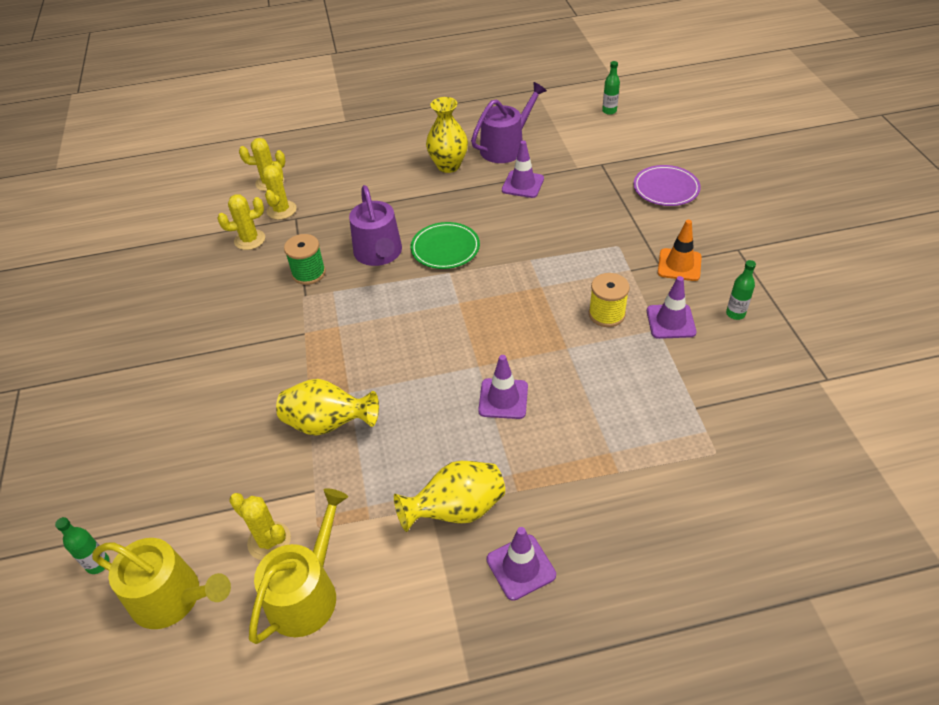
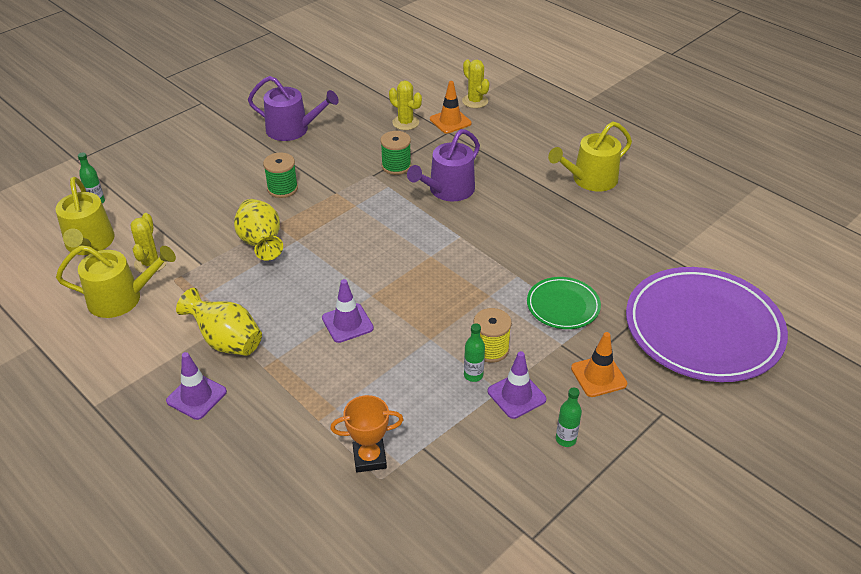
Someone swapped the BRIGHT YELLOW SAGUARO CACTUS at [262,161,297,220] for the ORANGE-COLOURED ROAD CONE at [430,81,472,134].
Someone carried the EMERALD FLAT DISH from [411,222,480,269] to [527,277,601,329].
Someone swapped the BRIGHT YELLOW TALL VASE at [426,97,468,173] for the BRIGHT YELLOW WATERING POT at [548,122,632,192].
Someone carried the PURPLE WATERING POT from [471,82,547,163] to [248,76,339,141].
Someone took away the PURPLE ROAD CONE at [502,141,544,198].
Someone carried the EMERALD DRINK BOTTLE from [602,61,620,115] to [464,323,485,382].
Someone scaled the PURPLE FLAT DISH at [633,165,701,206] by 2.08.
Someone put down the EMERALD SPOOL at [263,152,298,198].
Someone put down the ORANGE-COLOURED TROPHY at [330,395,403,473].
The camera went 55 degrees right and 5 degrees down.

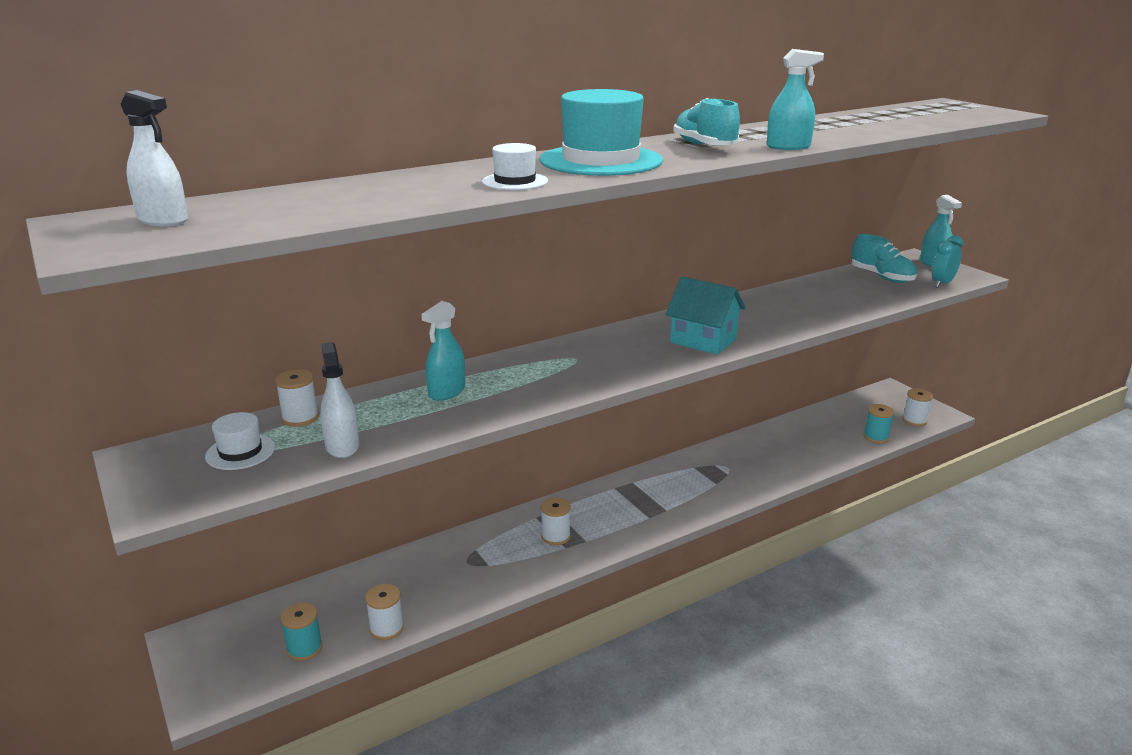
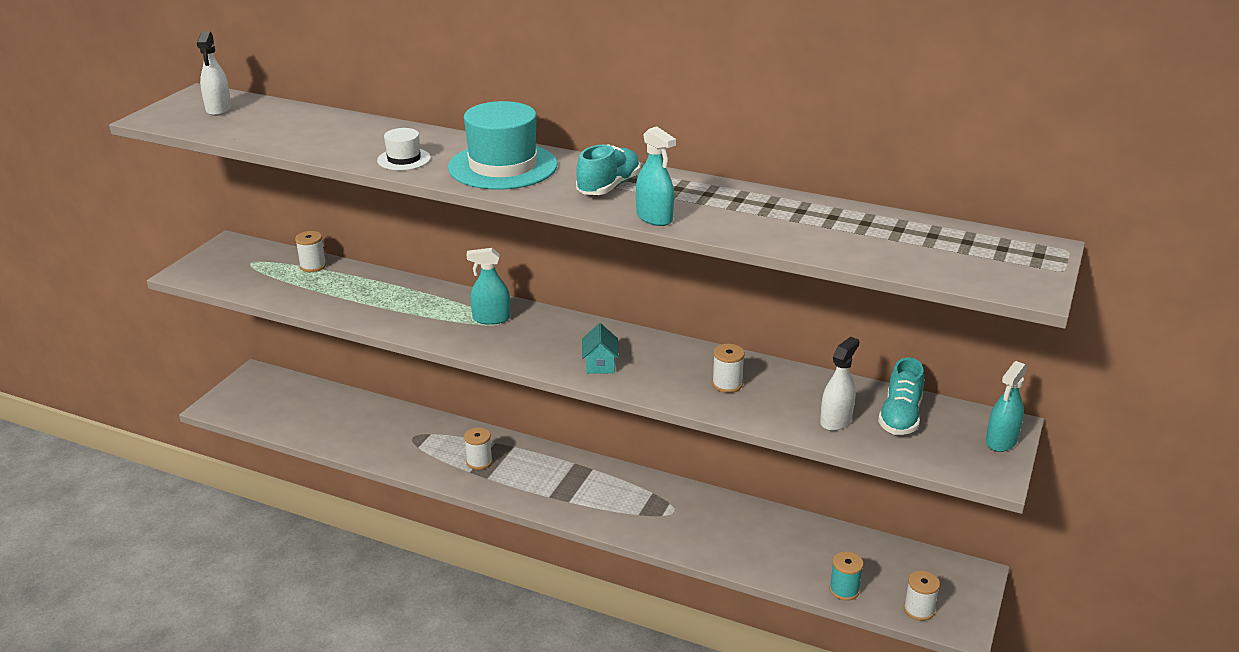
Someone took away the PURE WHITE TOP HAT at [205,412,275,470].
Someone took away the TURQUOISE SPOOL at [280,603,323,661].
Someone carried the PURE WHITE SPRAY CLEANER from [320,342,359,458] to [820,337,859,431].
Someone carried the PURE WHITE SPOOL from [365,584,404,640] to [712,344,745,393].
Someone carried the TURQUOISE SPRAY CLEANER from [421,301,465,401] to [467,248,510,325].
Someone scaled the TURQUOISE HOUSE at [666,276,745,355] by 0.62.
Someone took away the TURQUOISE BEDSIDE CLOCK at [932,235,964,288].
The camera went 55 degrees right and 5 degrees up.

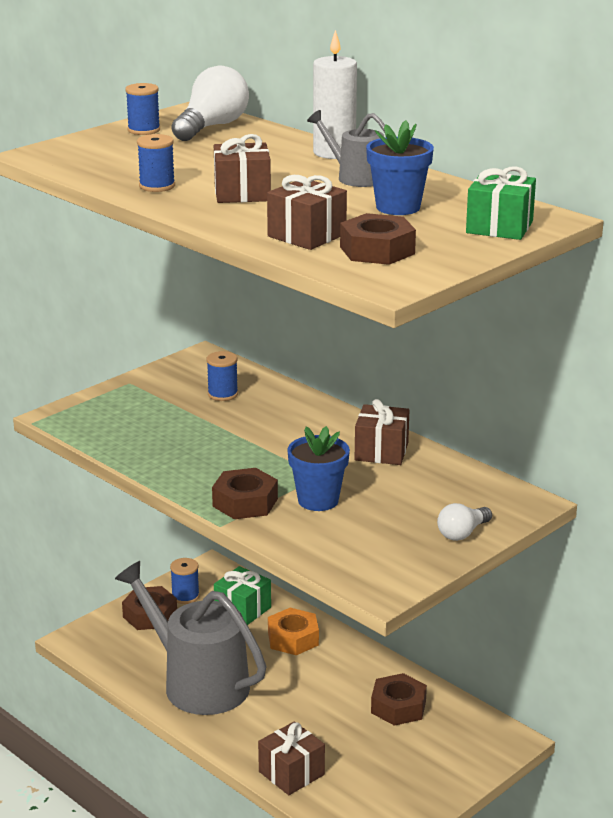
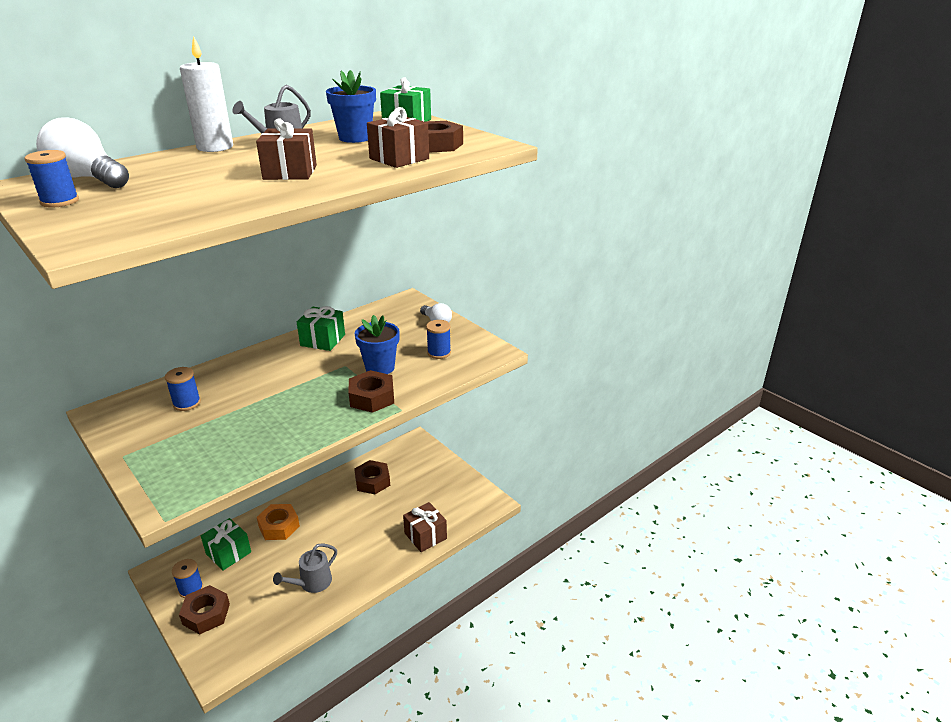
Someone scaled the GREY WATERING POT at [115,561,266,715] by 0.48.
Someone carried the ROYAL BLUE SPOOL from [137,134,175,192] to [426,320,451,359].
Someone repainted the RUSSET WRAPPED GIFT at [355,399,409,465], which became the EMERALD WRAPPED GIFT at [297,306,345,351].
The camera went 85 degrees left and 5 degrees up.

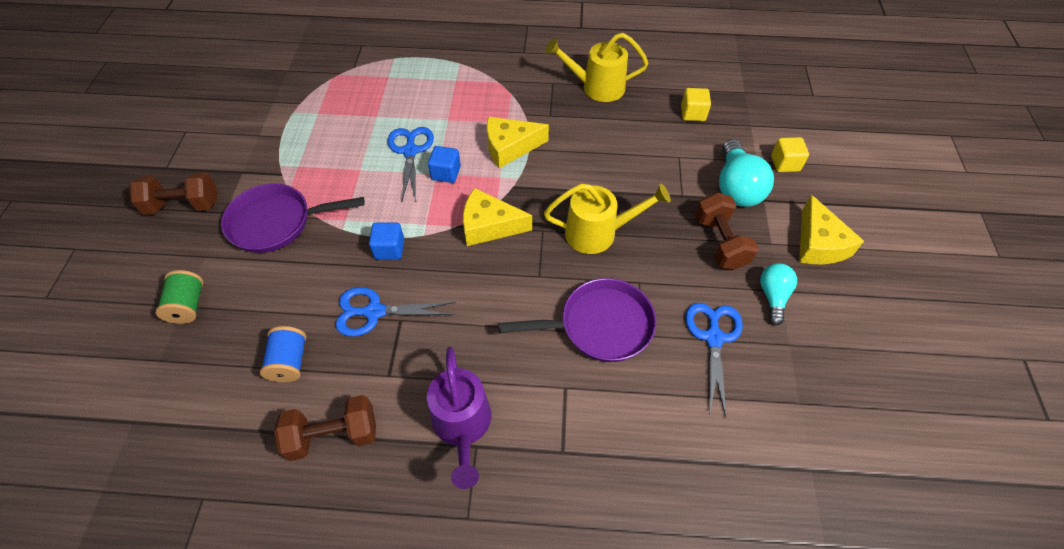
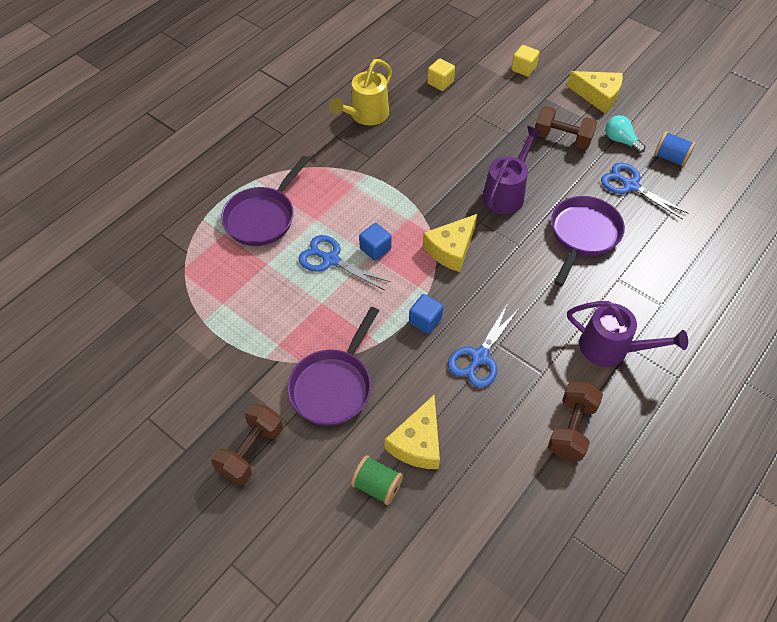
Someone carried the ROYAL BLUE SPOOL from [260,326,306,382] to [654,131,696,167].
Someone carried the BRIGHT YELLOW CHEESE WEDGE from [487,117,549,168] to [385,394,440,469].
Someone repainted the BRIGHT YELLOW WATERING POT at [544,183,671,254], which became the PURPLE WATERING POT at [482,126,543,214].
Someone took away the TURQUOISE LIGHTBULB at [719,139,774,207].
Someone put down the PURPLE SKILLET at [221,156,310,246].
The camera went 55 degrees left and 0 degrees up.

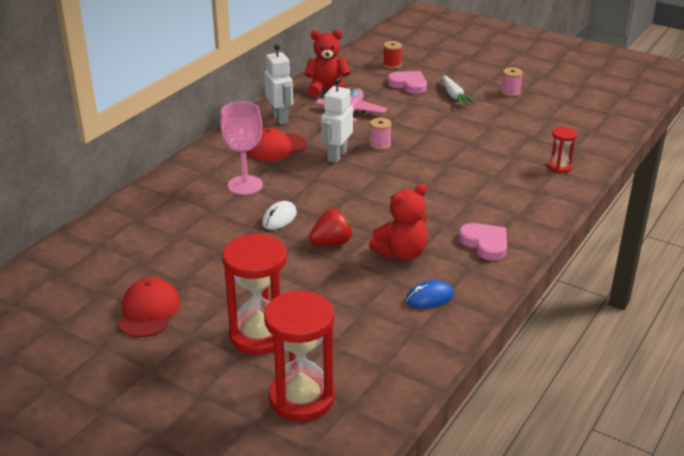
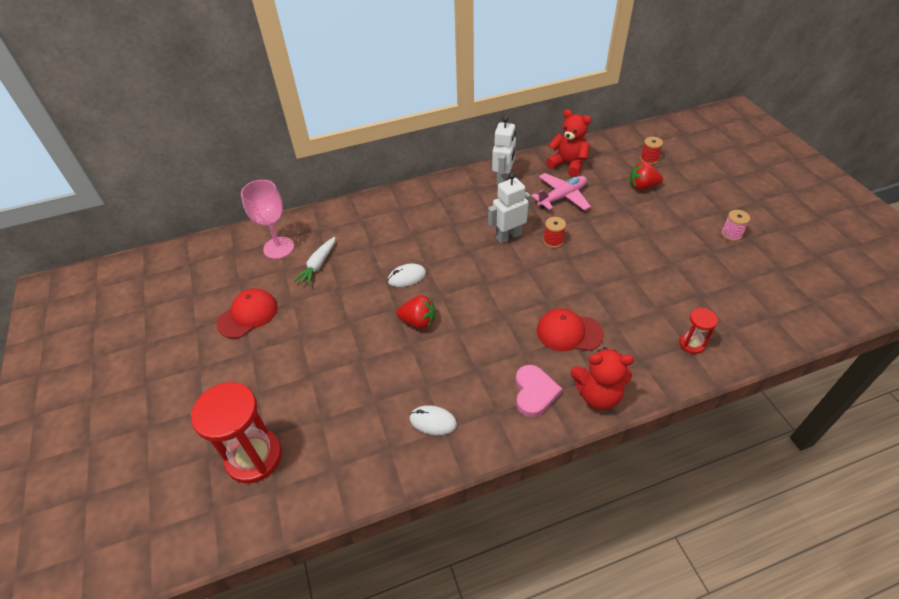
Someone carried the ROSY GOBLET from [220,101,263,195] to [241,180,294,259].
Someone took away the SCARLET SANDGLASS at [222,233,287,355].
Someone carried the SCARLET PEAKED CAP from [247,128,307,161] to [537,308,604,351].
Someone carried the SCARLET TEDDY BEAR from [369,184,428,260] to [571,347,634,410].
Someone repainted the ROSY SPOOL at [370,118,392,150], which became the SCARLET SPOOL at [543,217,566,248].
Someone swapped the ROSY HEART at [388,71,427,94] for the SCARLET BERRY at [630,162,663,190].
Someone repainted the ROYAL BLUE MOUSE at [405,280,454,309], which became the PURE WHITE MOUSE at [410,405,457,435].
Someone carried the PURE WHITE ROOT VEGETABLE from [442,76,475,106] to [293,237,336,286].
The camera went 40 degrees right and 15 degrees up.

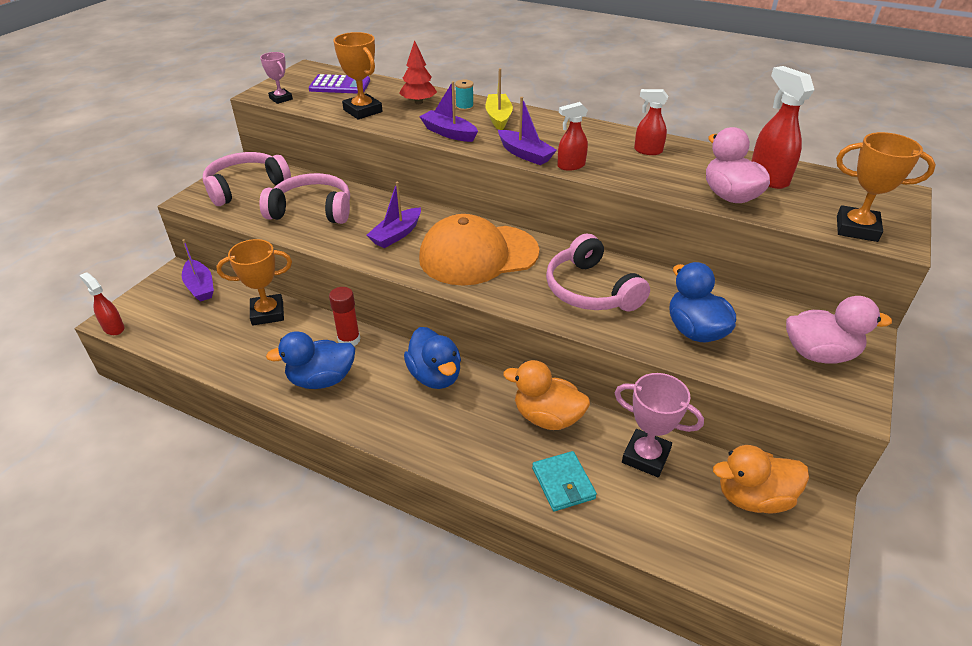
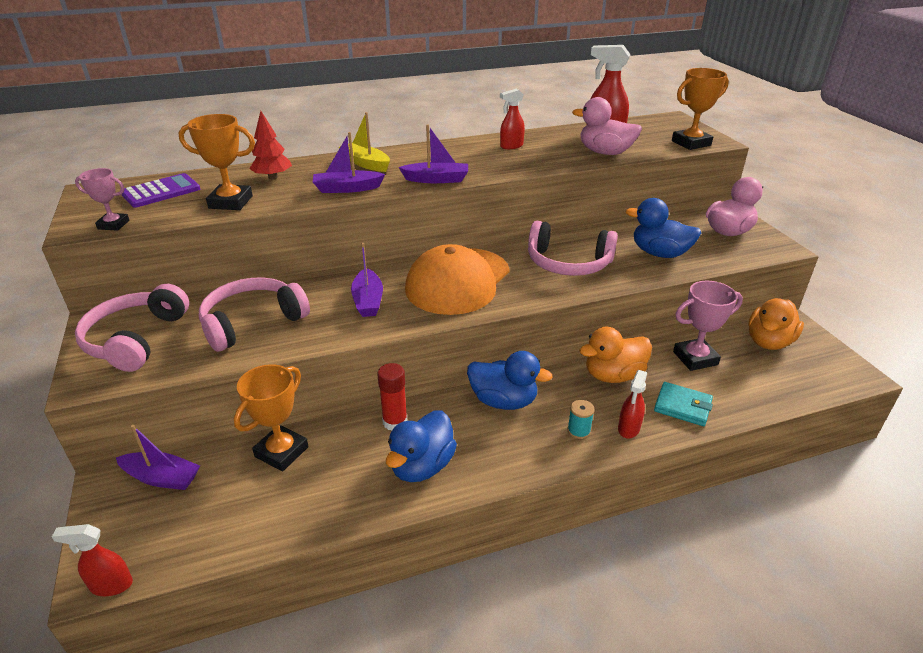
Someone carried the TURQUOISE SPOOL from [455,80,474,111] to [567,400,595,439].
Someone carried the SCARLET SPRAY CLEANER from [557,102,588,171] to [618,370,647,439].
The camera went 45 degrees left and 5 degrees down.

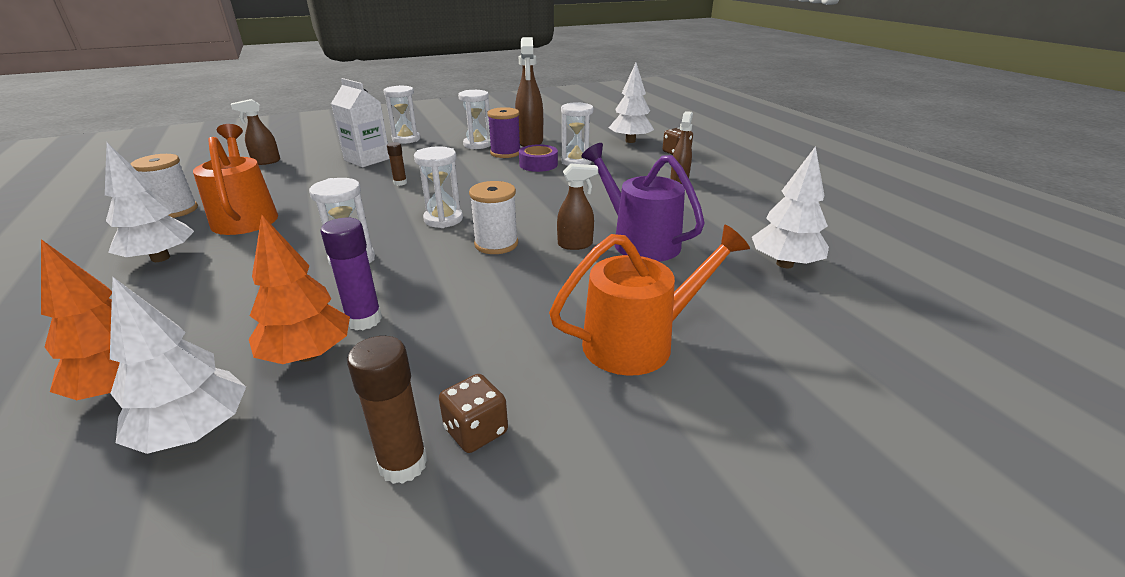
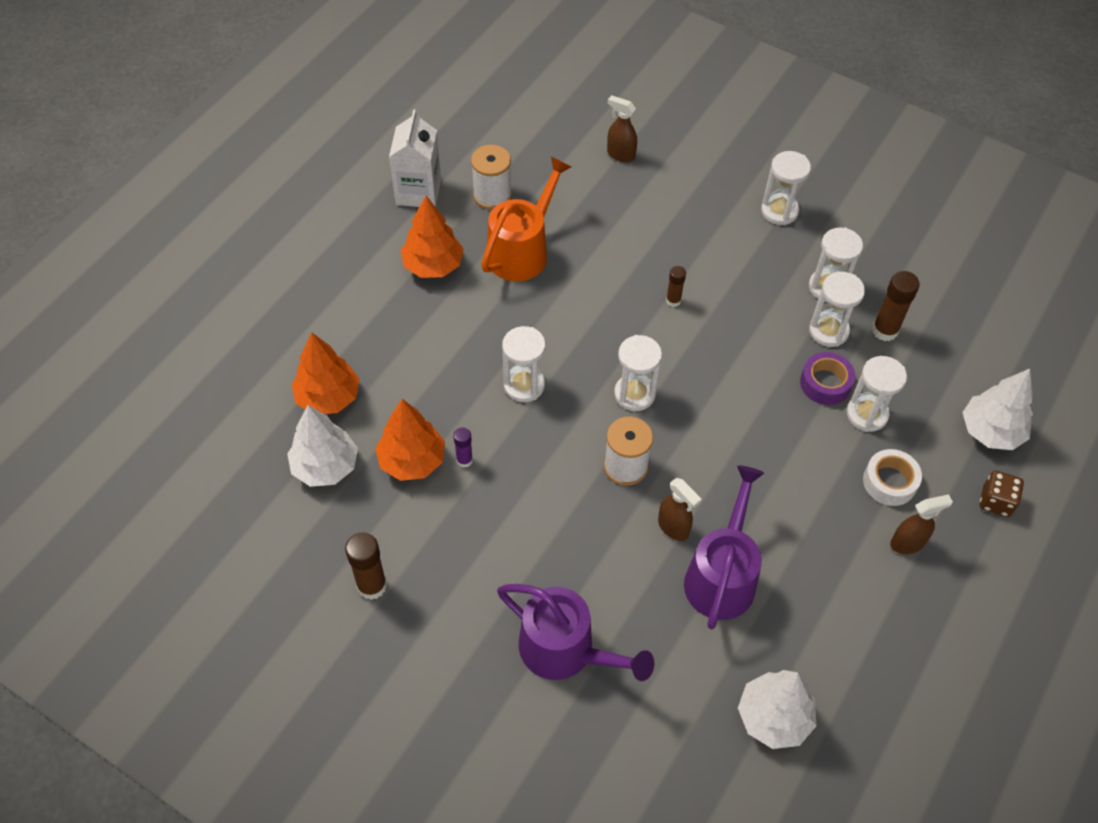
Someone repainted the PURE WHITE TREE at [105,143,194,262], which became the ORANGE-COLOURED TREE at [401,196,464,278].
Someone scaled the PURPLE GLUE STICK at [321,218,382,330] by 0.59.
Someone carried the PURE WHITE JUICE CARTON from [331,78,390,167] to [389,110,441,207].
Someone took away the RUSSET DICE at [439,374,508,453].
Someone swapped the PURPLE SPOOL at [487,107,520,158] for the PURE WHITE SANDGLASS at [809,272,865,347].
Someone swapped the RUSSET SPRAY CLEANER at [515,37,543,147] for the RUSSET GLUE STICK at [872,271,920,341].
Someone repainted the ORANGE-COLOURED WATERING POT at [549,224,750,376], which became the PURPLE WATERING POT at [497,584,654,681].
Someone put down the PURE WHITE ROLL OF TAPE at [863,449,922,506].
The camera went 55 degrees right and 25 degrees up.

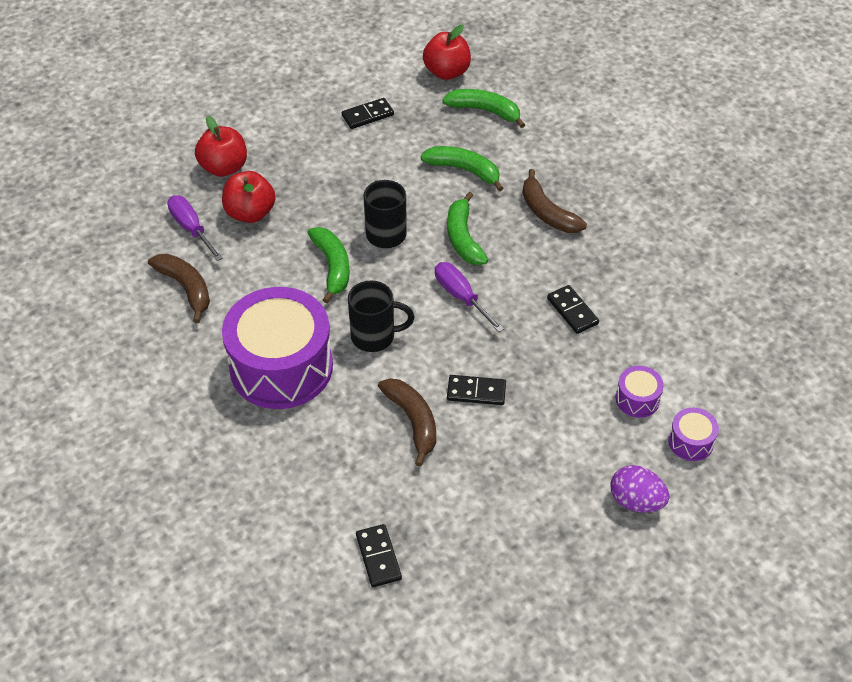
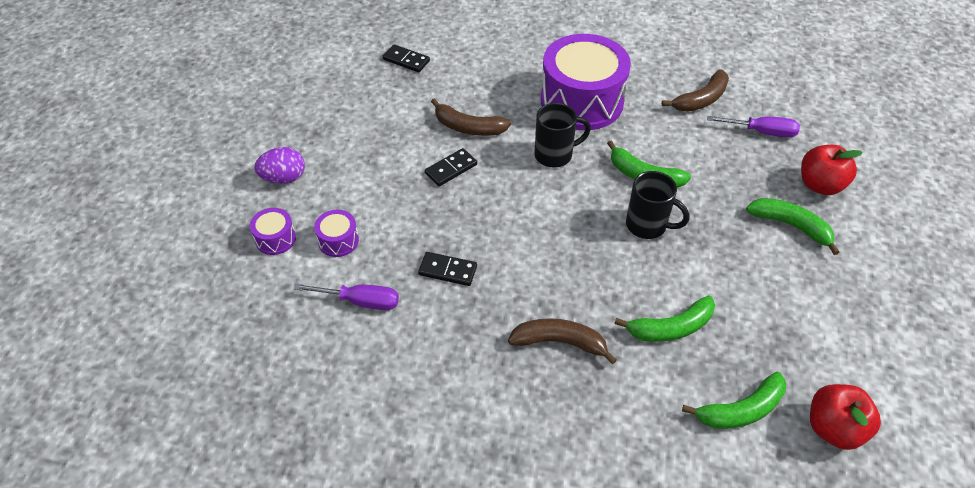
Someone rotated the RUSSET TOY BANANA at [148,254,210,323] by 45 degrees counterclockwise.
Someone took away the SCARLET TOY APPLE at [222,171,276,223].
Someone took away the EBONY DOMINO at [342,98,394,129].
Someone rotated the EBONY TEA MUG at [348,280,414,352] by 150 degrees counterclockwise.
Someone carried the PURPLE SCREWDRIVER from [435,262,504,332] to [294,283,399,310].
Someone carried the EMERALD TOY BANANA from [447,192,488,265] to [746,198,839,255].
The camera went 135 degrees right and 0 degrees up.

